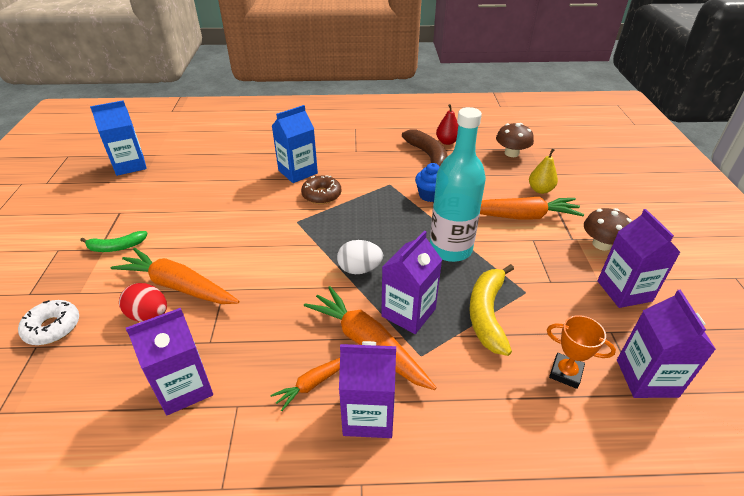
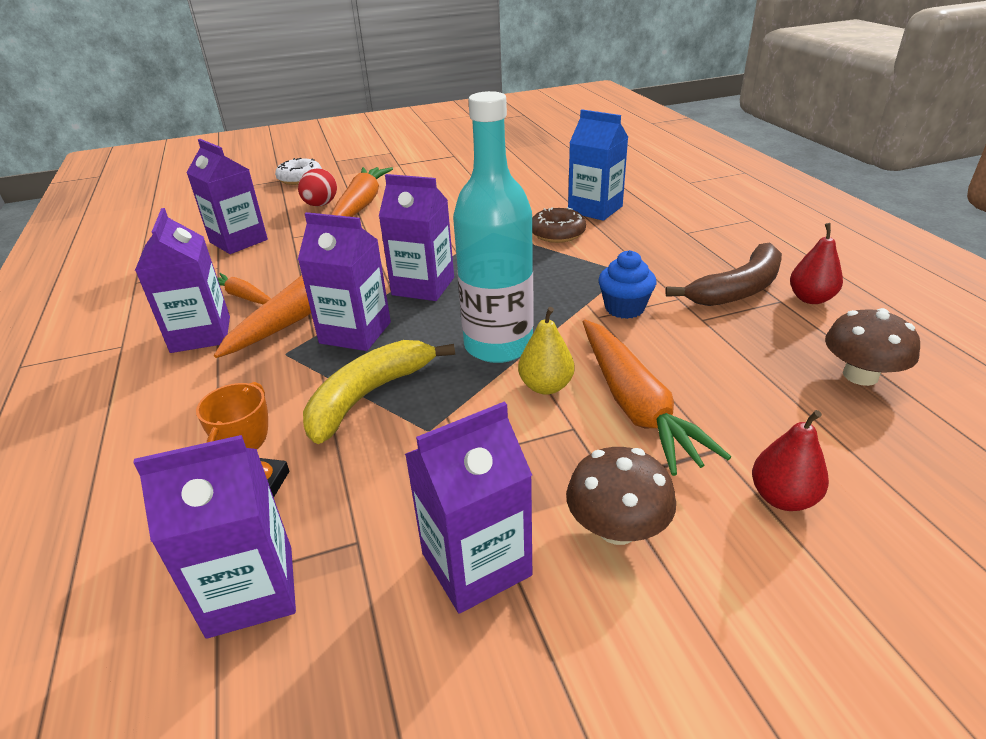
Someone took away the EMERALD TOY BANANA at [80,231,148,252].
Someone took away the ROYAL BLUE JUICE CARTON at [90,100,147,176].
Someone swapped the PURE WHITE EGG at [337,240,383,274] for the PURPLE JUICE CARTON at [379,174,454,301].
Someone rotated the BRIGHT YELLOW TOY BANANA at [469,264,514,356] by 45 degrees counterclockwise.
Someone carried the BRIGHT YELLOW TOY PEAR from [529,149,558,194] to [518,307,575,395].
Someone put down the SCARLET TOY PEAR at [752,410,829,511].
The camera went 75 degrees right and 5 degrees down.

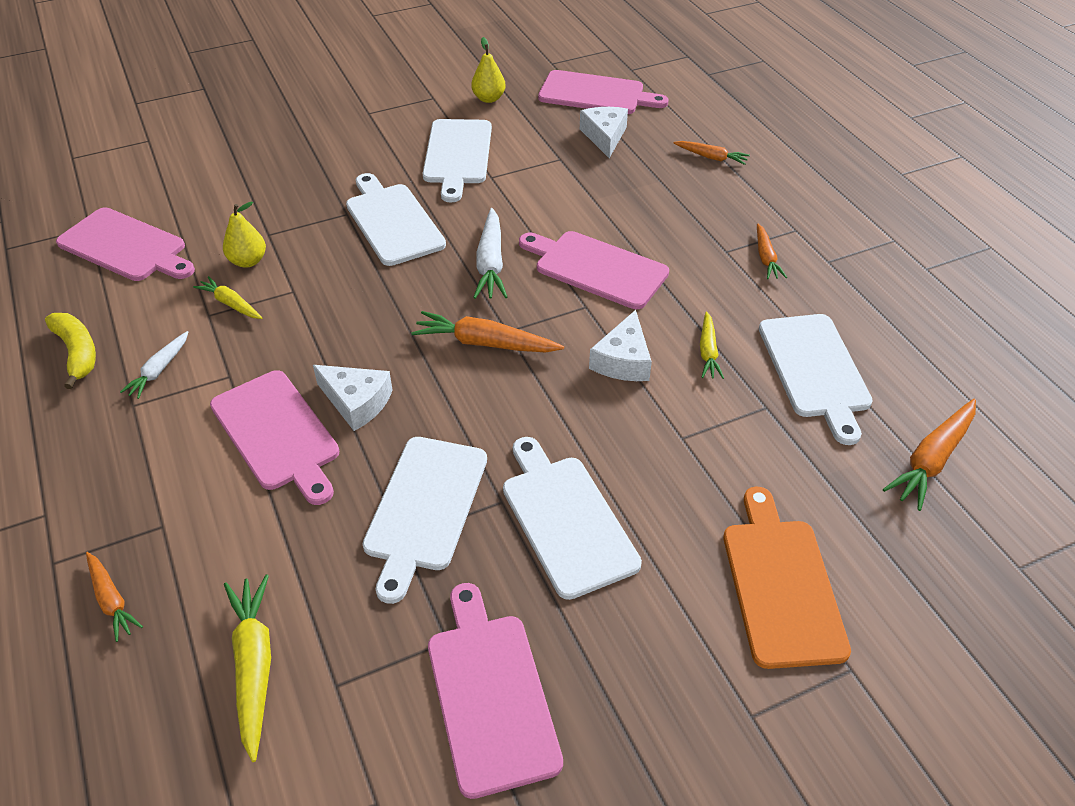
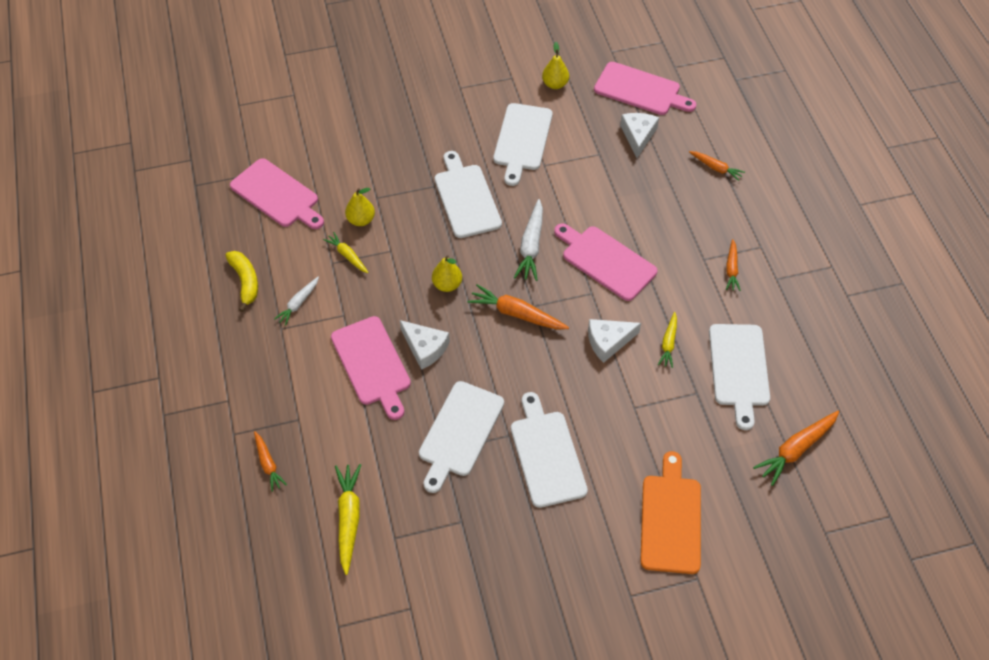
Someone took away the ROSY CHOPPING BOARD at [428,583,563,799].
Someone rotated the PURE WHITE CHEESE WEDGE at [589,310,652,381] by 45 degrees clockwise.
Someone put down the BRIGHT YELLOW TOY PEAR at [432,255,462,292].
The camera went 10 degrees right and 10 degrees up.

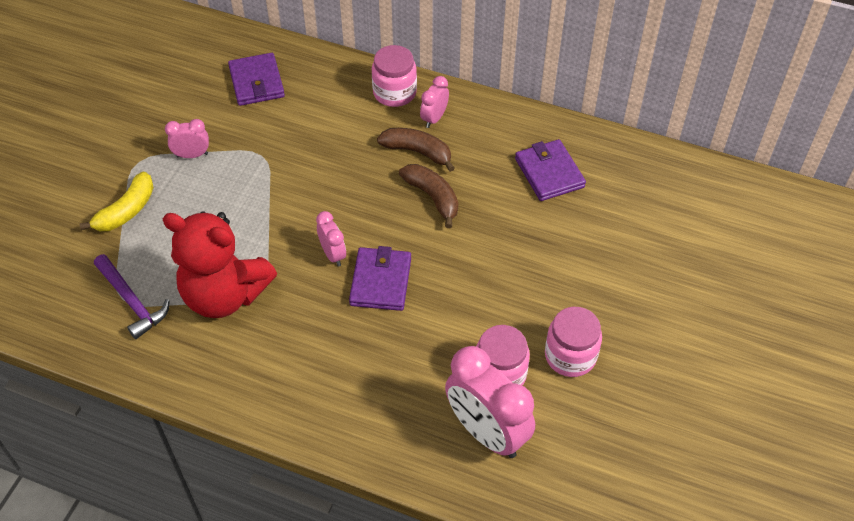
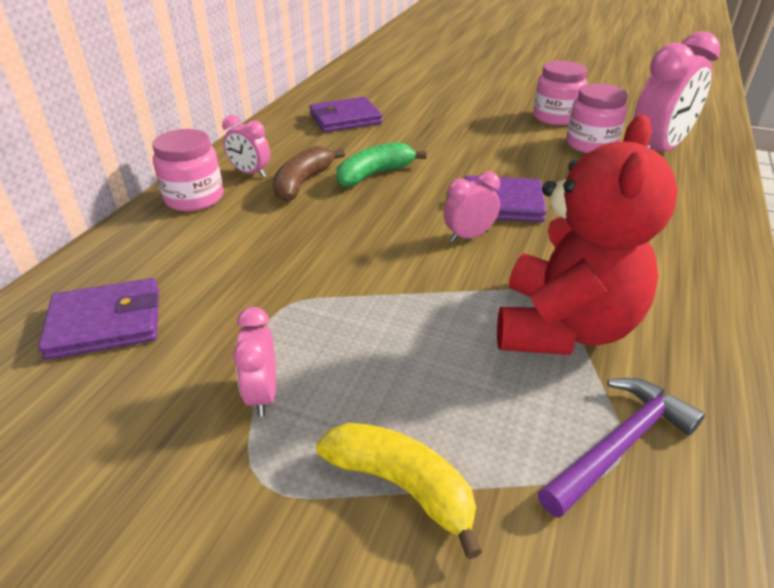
Someone repainted the RUSSET TOY BANANA at [399,164,458,228], which became the EMERALD TOY BANANA at [336,142,427,187].
The camera went 90 degrees left and 15 degrees down.

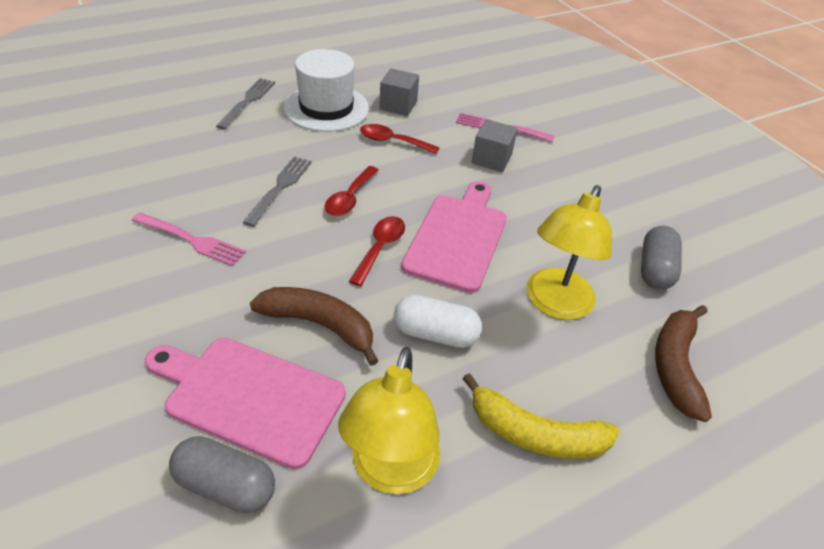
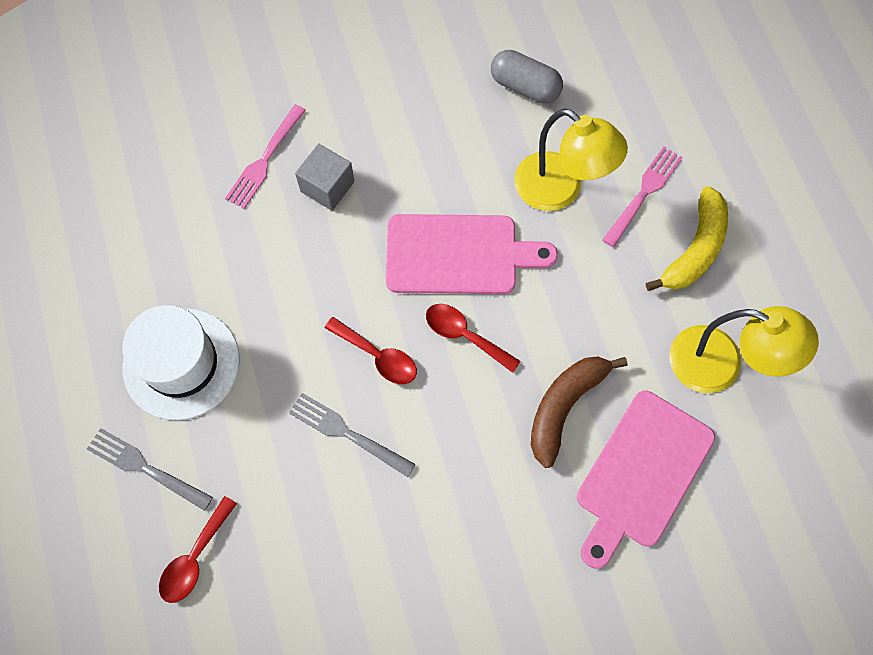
Someone carried the ROSY TABLE FORK from [132,213,246,266] to [602,146,683,247].
Someone took away the GREY PILL at [169,436,275,513].
Someone carried the SCARLET TEASPOON from [360,124,440,154] to [159,496,237,603].
Someone took away the GREY BLOCK at [379,68,419,116].
Someone took away the PURE WHITE PILL at [394,295,482,348].
Someone rotated the ROSY CHOPPING BOARD at [401,181,507,293] by 150 degrees clockwise.
Someone took away the RUSSET TOY BANANA at [655,305,712,422].
The camera went 75 degrees left and 25 degrees up.

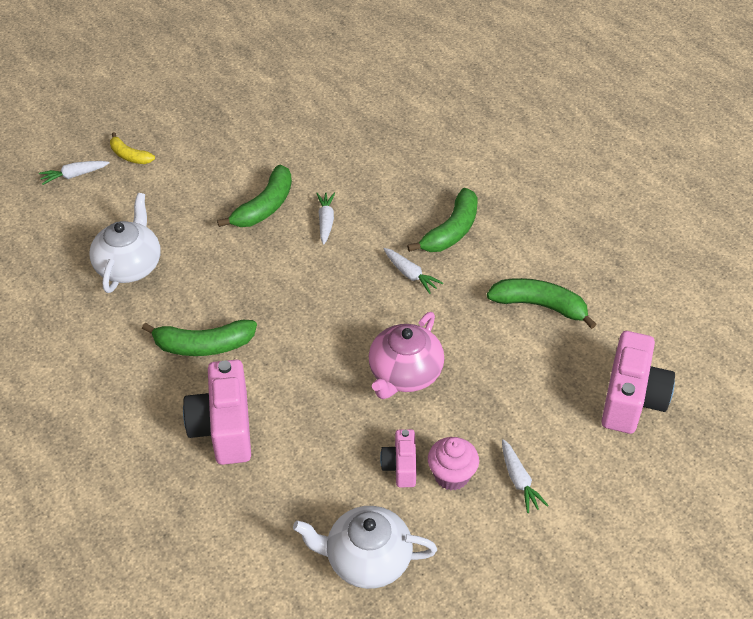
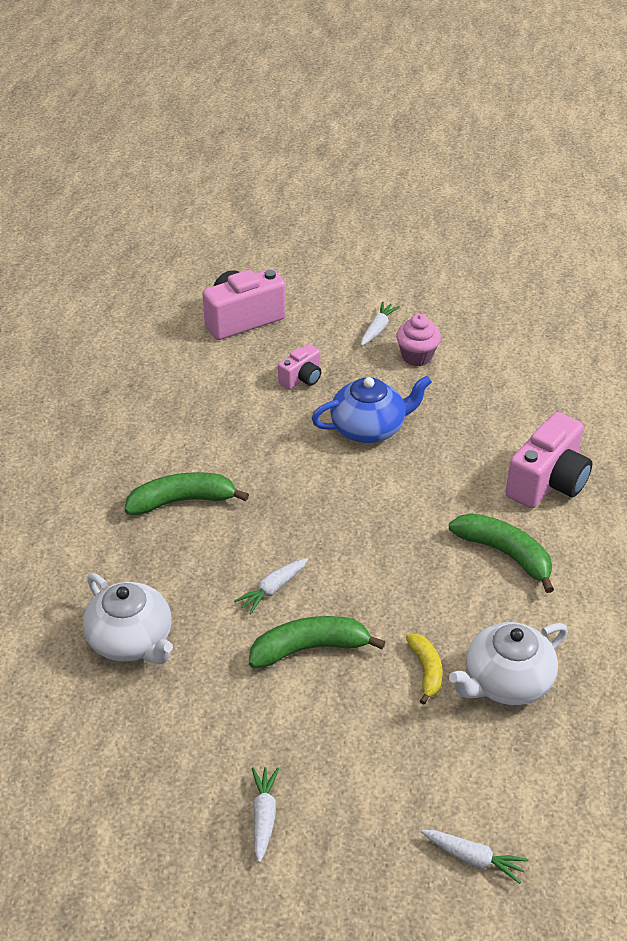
Someone carried the BRIGHT YELLOW TOY BANANA from [110,132,155,164] to [406,634,443,705].
Someone carried the PURE WHITE CHINA TEAPOT from [293,506,437,589] to [83,573,173,664].
Someone repainted the ROSY CHINA TEAPOT at [369,312,444,399], which became the ROYAL BLUE CHINA TEAPOT at [311,376,432,443].
Someone carried the ROSY CAMERA from [380,429,417,487] to [278,344,321,390].
Someone carried the PURE WHITE ROOT VEGETABLE from [384,248,443,294] to [252,767,279,863].
Someone took away the EMERALD TOY BANANA at [487,278,596,329].
The camera went 135 degrees left and 5 degrees down.

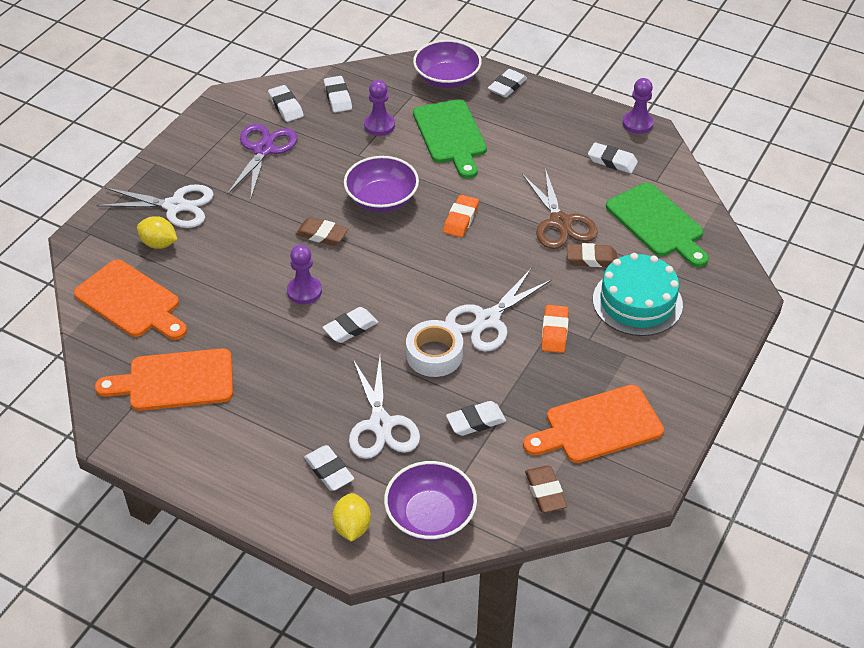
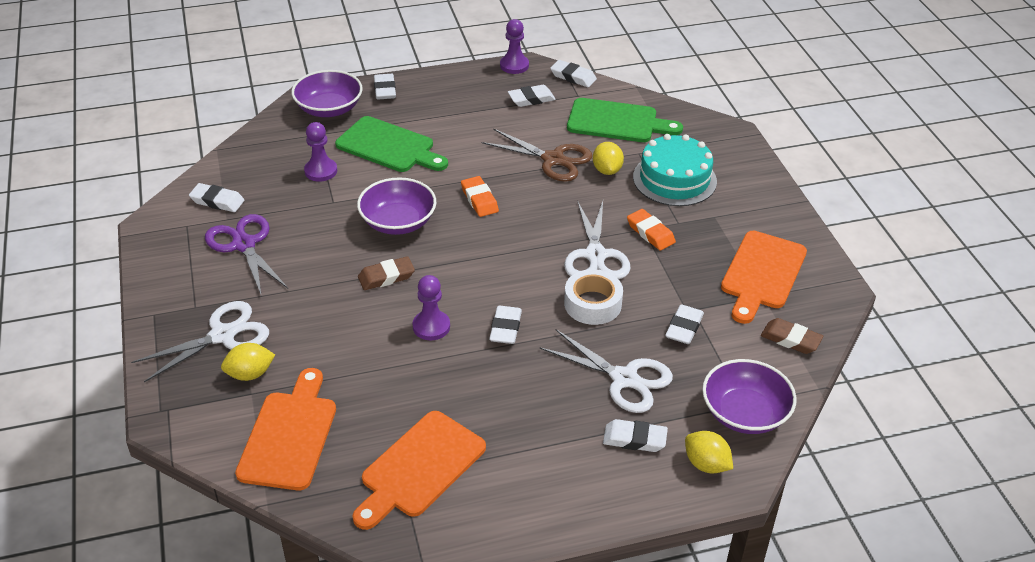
Someone rotated the ORANGE-COLOURED CHOPPING BOARD at [74,259,187,340] by 75 degrees counterclockwise.
Someone carried the PURE WHITE ERASER from [324,76,352,113] to [550,60,597,87].
Someone swapped the RUSSET ERASER at [567,243,617,267] for the BRIGHT YELLOW LEMON at [593,142,624,175].
The camera went 45 degrees left and 5 degrees down.

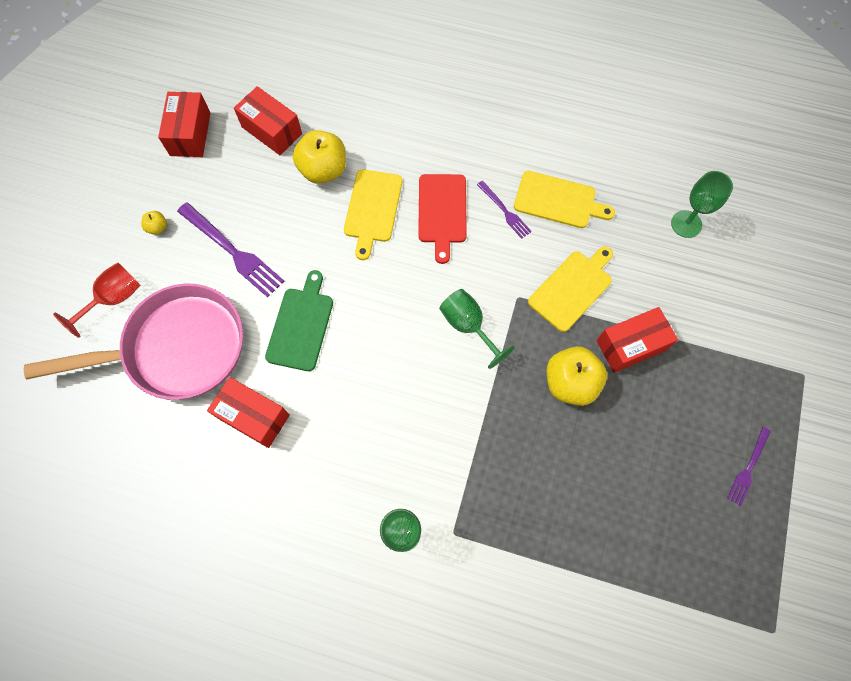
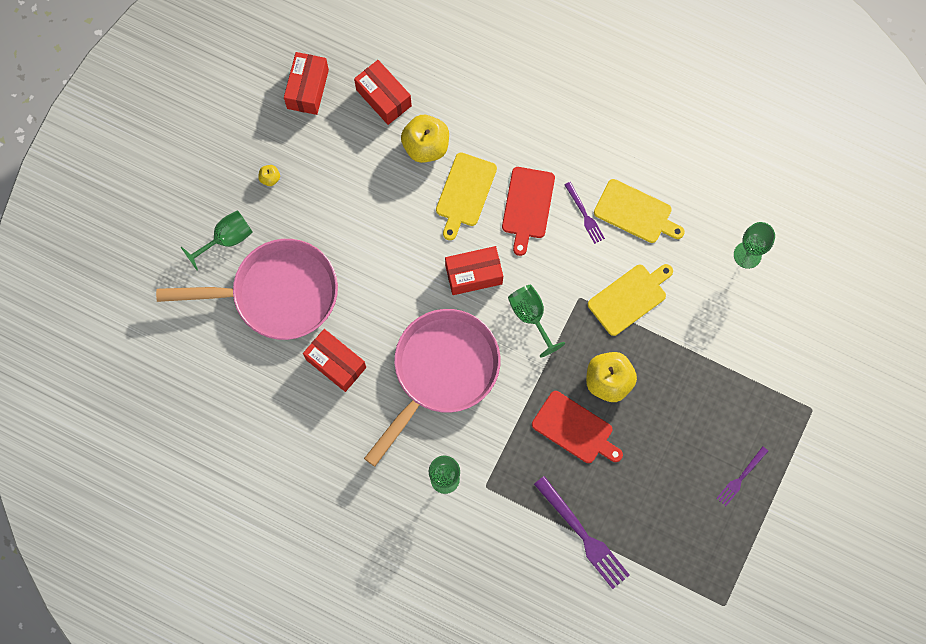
Someone repainted the SCARLET GOBLET at [53,262,140,338], which became the EMERALD GOBLET at [181,210,253,271].
Someone carried the PURPLE TABLE FORK from [177,202,284,298] to [534,476,630,589].
Someone took away the EMERALD CHOPPING BOARD at [265,270,333,371].
Someone carried the SCARLET PACKAGE from [596,307,678,373] to [445,246,503,295].
Someone put down the ROSY SKILLET at [364,309,500,467].
Someone put down the SCARLET CHOPPING BOARD at [532,391,623,463].
The camera went 10 degrees right and 5 degrees up.

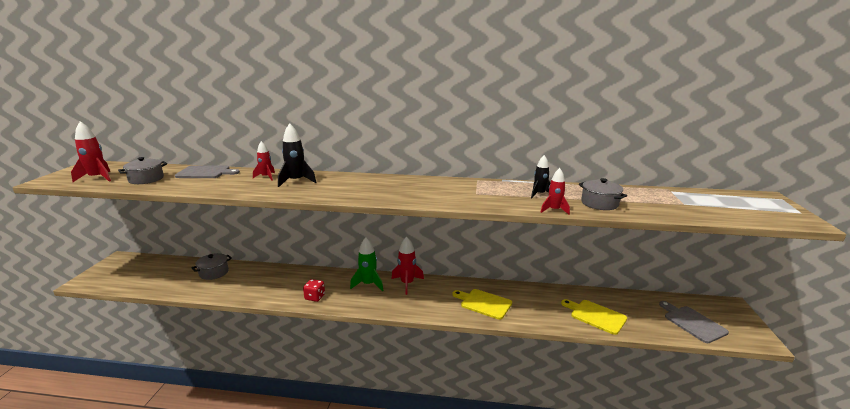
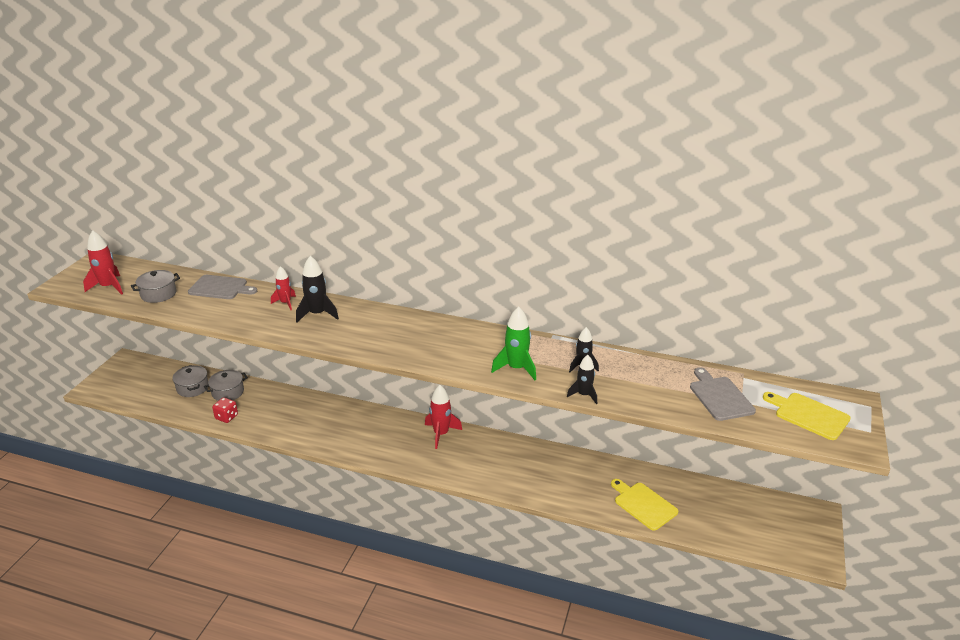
Someone carried the SCARLET DICE from [303,279,325,302] to [212,397,238,423].
Someone carried the EMERALD SPACESHIP from [350,237,384,291] to [491,307,536,380].
Someone carried the BRIGHT YELLOW CHOPPING BOARD from [453,289,512,320] to [763,392,851,440].
Someone repainted the SCARLET SPACESHIP at [540,168,570,215], which became the EBONY SPACESHIP at [567,355,597,404].
Someone carried the GREY POT from [579,178,627,210] to [172,365,208,397].
Someone carried the GREY CHOPPING BOARD from [659,301,729,343] to [690,367,756,421].
The camera went 10 degrees right and 10 degrees up.

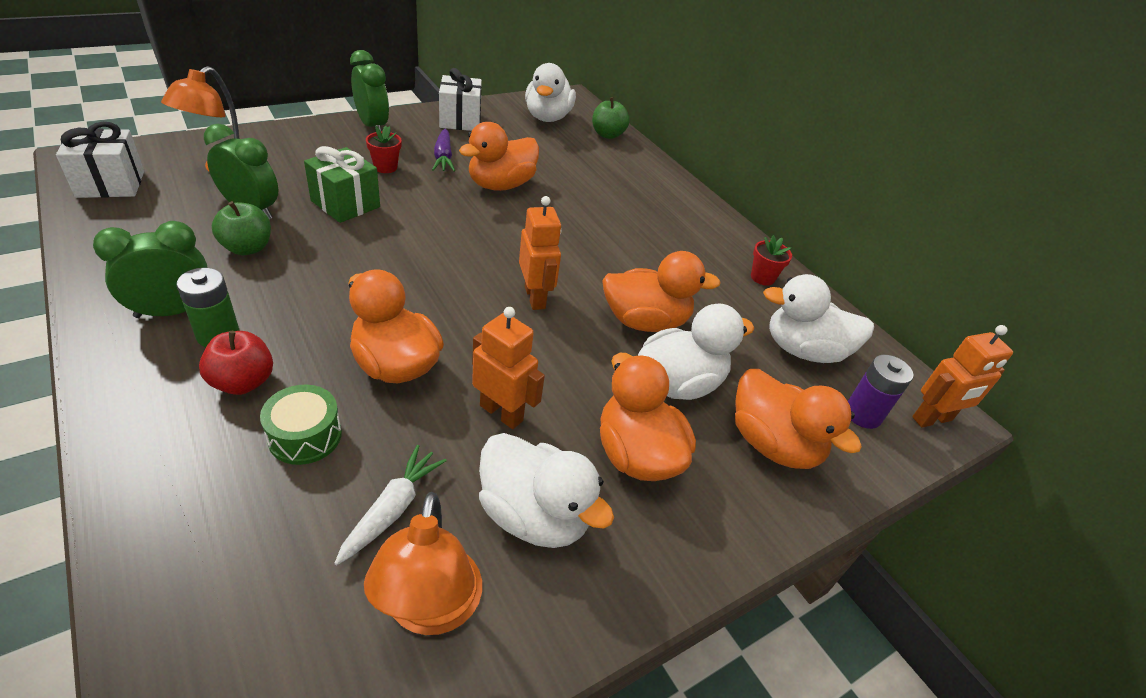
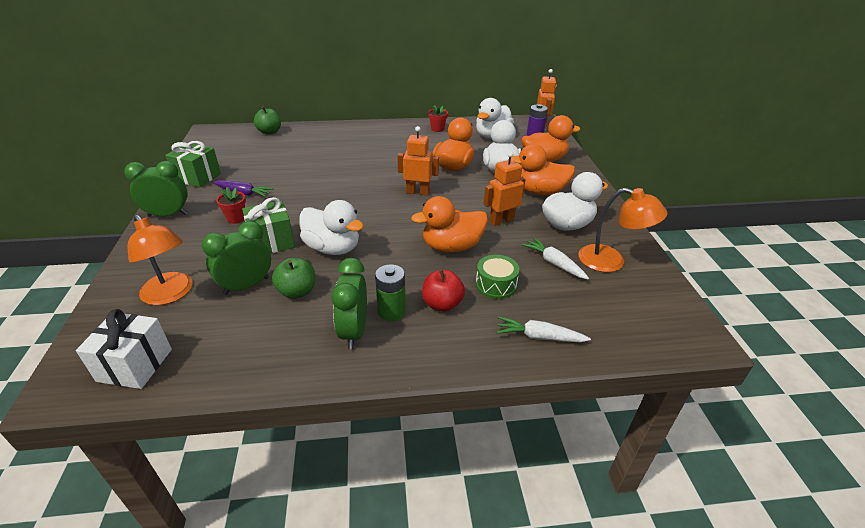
Someone repainted the PURE WHITE WRAPPED GIFT at [439,68,482,131], which became the EMERALD WRAPPED GIFT at [165,141,221,188].
Someone took away the ORANGE-COLOURED DUCK at [459,122,539,191].
Someone carried the PURE WHITE DUCK from [525,63,576,122] to [299,200,364,255].
Someone put down the PURE WHITE ROOT VEGETABLE at [496,317,591,342].
The camera went 60 degrees left and 5 degrees down.

